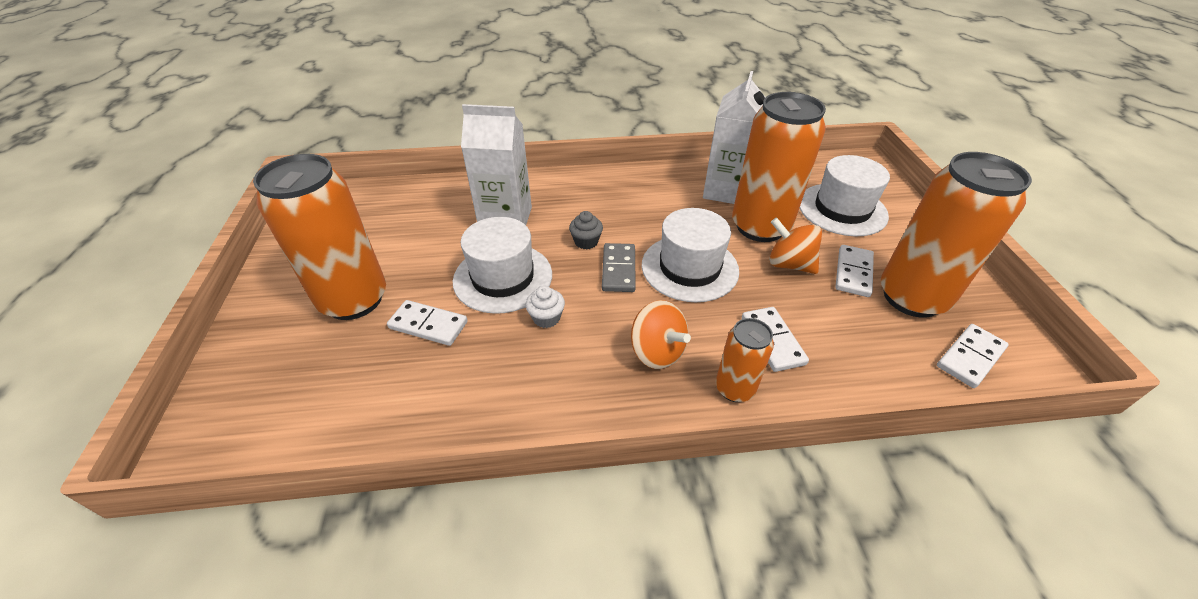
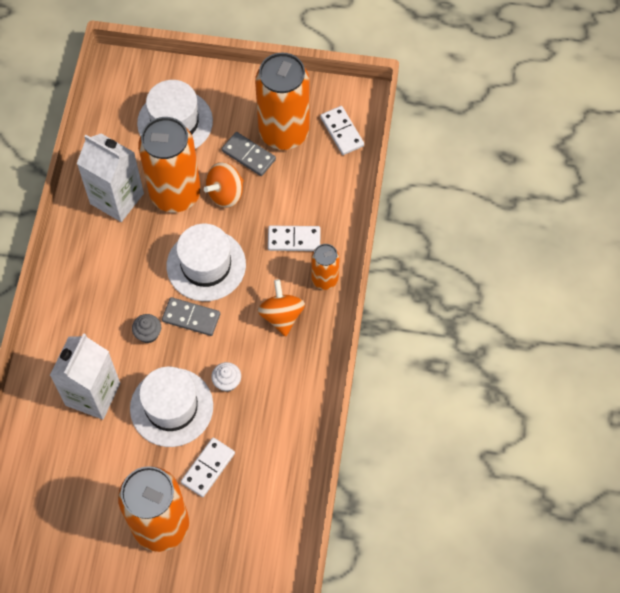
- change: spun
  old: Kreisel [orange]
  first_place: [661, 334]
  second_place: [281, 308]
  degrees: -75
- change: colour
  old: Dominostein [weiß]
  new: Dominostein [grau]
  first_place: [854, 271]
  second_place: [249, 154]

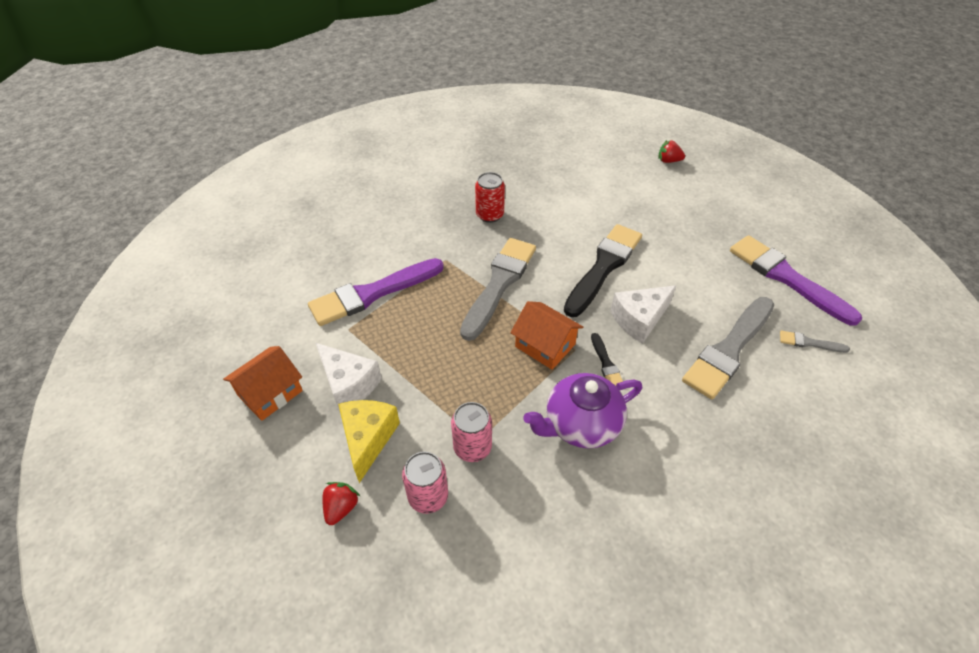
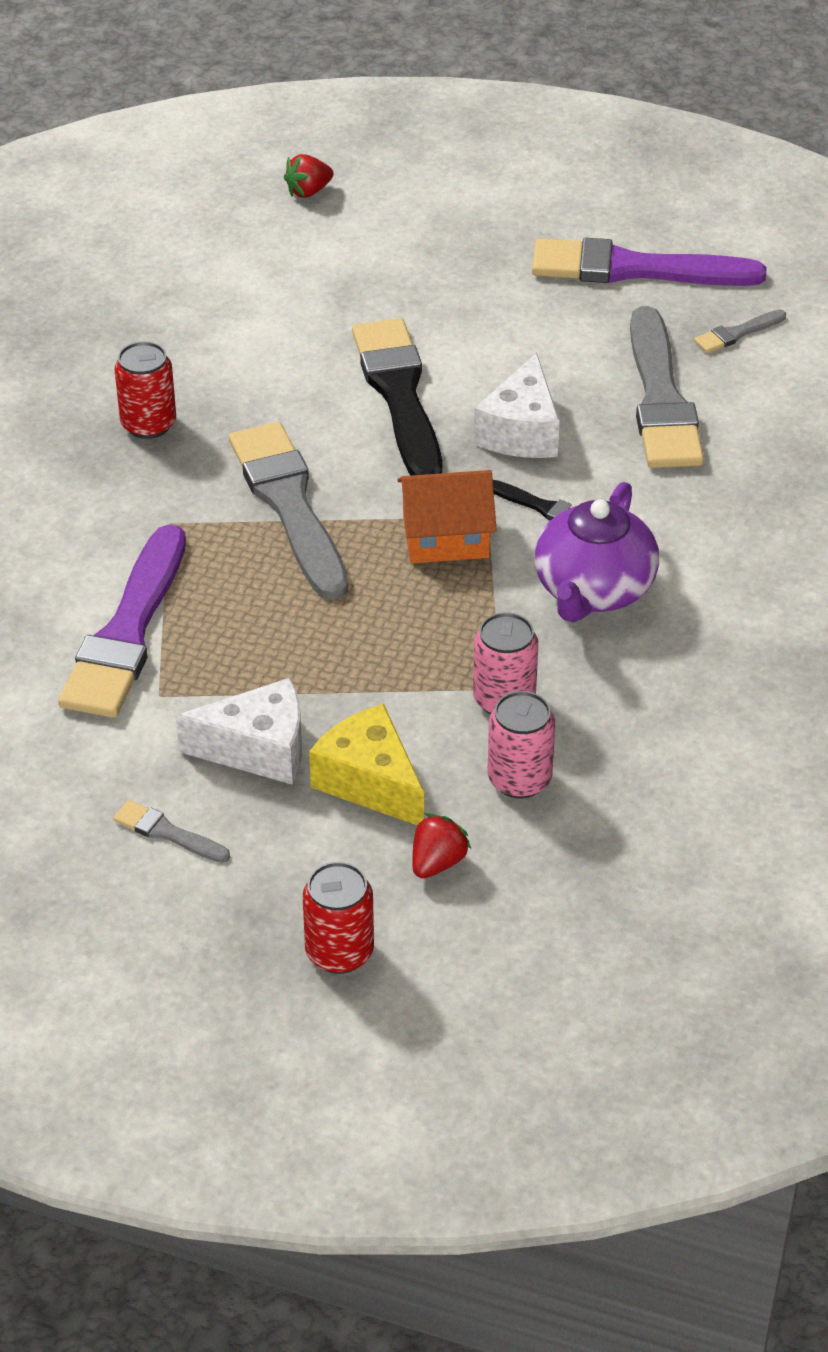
- change: exchanged
  old: Haus [orange]
  new: Pinsel [grau]
  first_place: [263, 383]
  second_place: [172, 831]
- change: spun
  old: Erdbeere [rot]
  first_place: [341, 503]
  second_place: [441, 845]
  degrees: 60
- change: appeared
  new: Dose [rot]
  second_place: [338, 918]

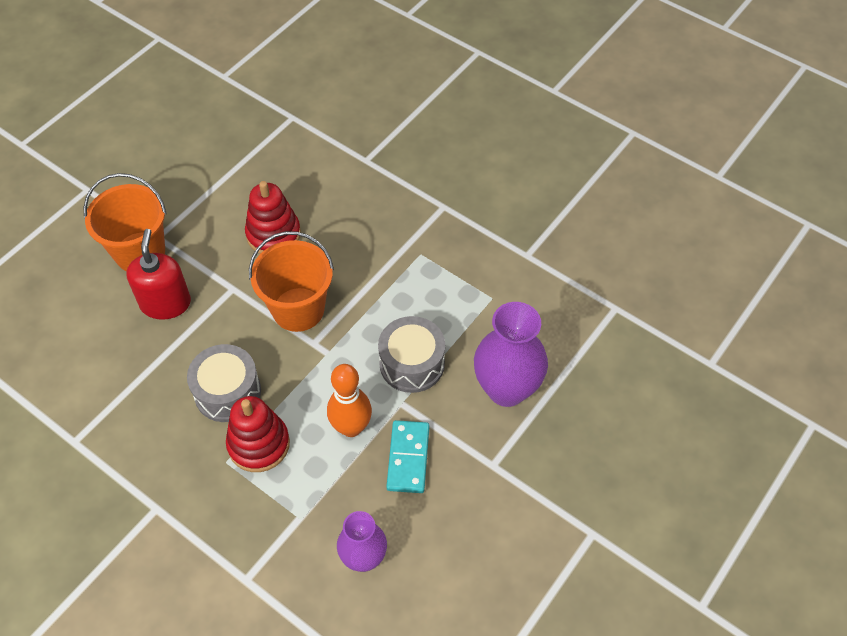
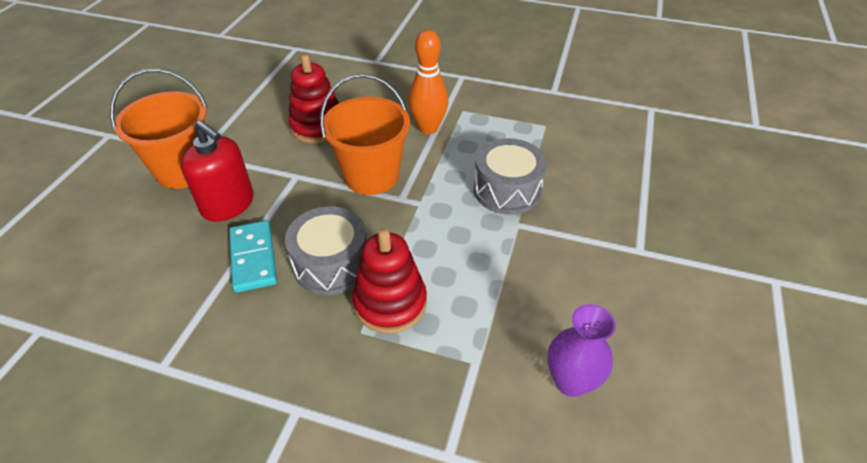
- change: spun
  old: Seifenspender [rot]
  first_place: [158, 274]
  second_place: [217, 171]
  degrees: 150
- change: relocated
  old: Bowlingkegel [orange]
  first_place: [349, 400]
  second_place: [428, 82]
- change: relocated
  old: Dominostein [türkis]
  first_place: [408, 456]
  second_place: [253, 256]
- change: missing
  old: Vase [lila]
  first_place: [511, 354]

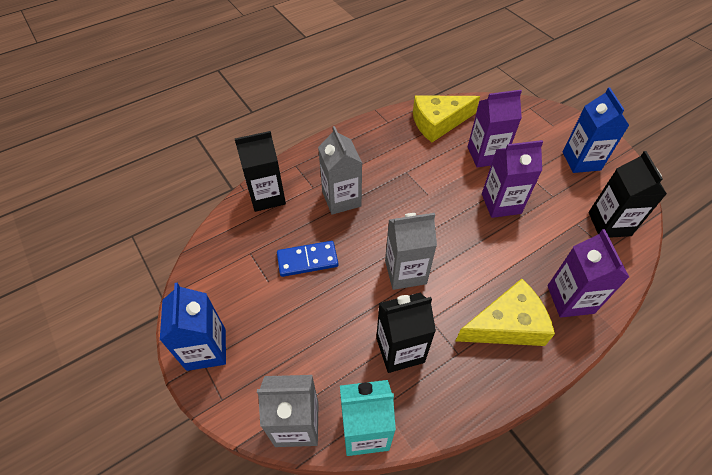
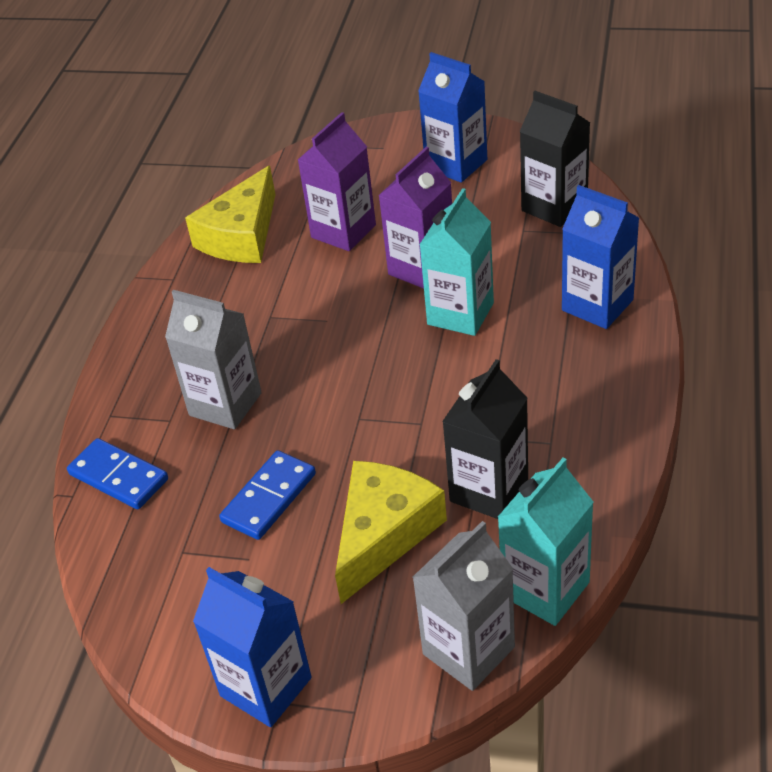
- change: exchanged
  old: Getränkekarton [schwarz]
  new: Dominostein [blau]
  first_place: [260, 171]
  second_place: [117, 473]
- change: missing
  old: Getränkekarton [grau]
  first_place: [411, 251]
- change: relocated
  old: Käse [gelb]
  first_place: [505, 312]
  second_place: [391, 532]
- change: colour
  old: Getränkekarton [lila]
  new: Getränkekarton [blau]
  first_place: [588, 273]
  second_place: [600, 257]
- change: appeared
  new: Getränkekarton [türkis]
  second_place: [456, 262]

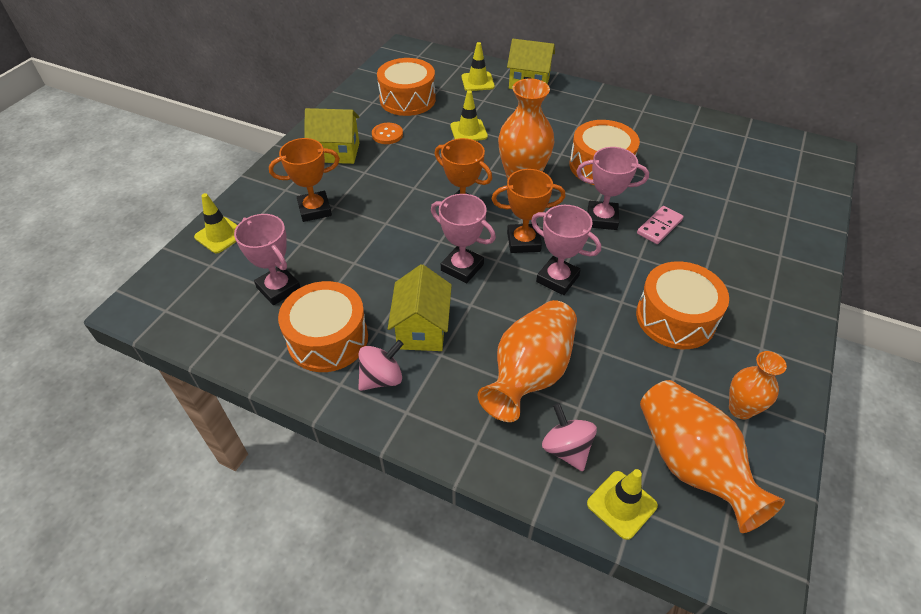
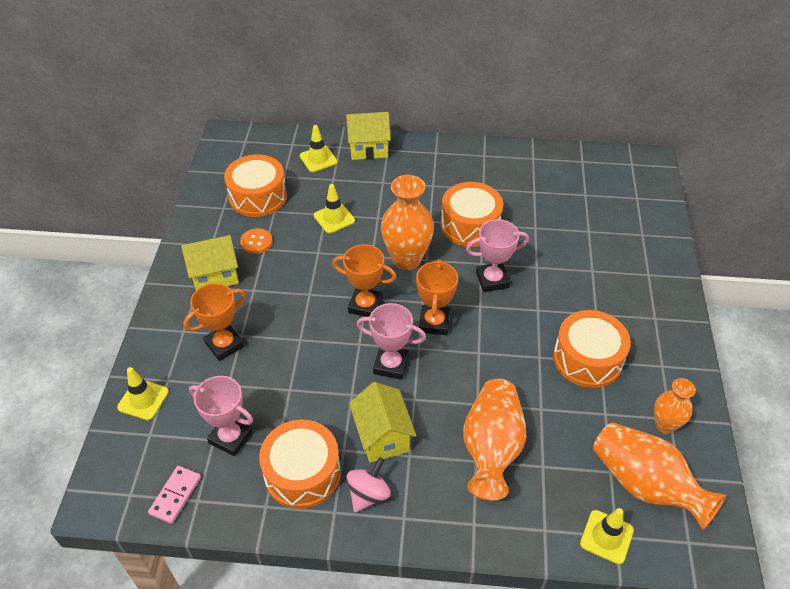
- change: spun
  old: Pokal [orange]
  first_place: [528, 211]
  second_place: [437, 297]
  degrees: -60
- change: missing
  old: Pokal [rosa]
  first_place: [566, 250]
- change: missing
  old: Kreisel [rosa]
  first_place: [569, 437]
- change: relocated
  old: Dominostein [rosa]
  first_place: [660, 225]
  second_place: [174, 495]

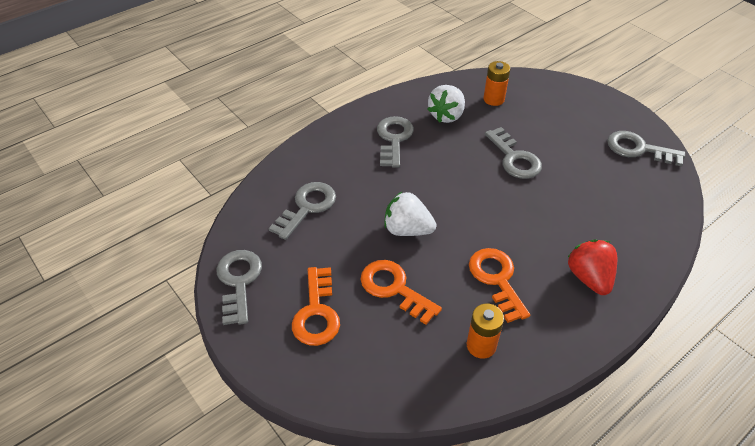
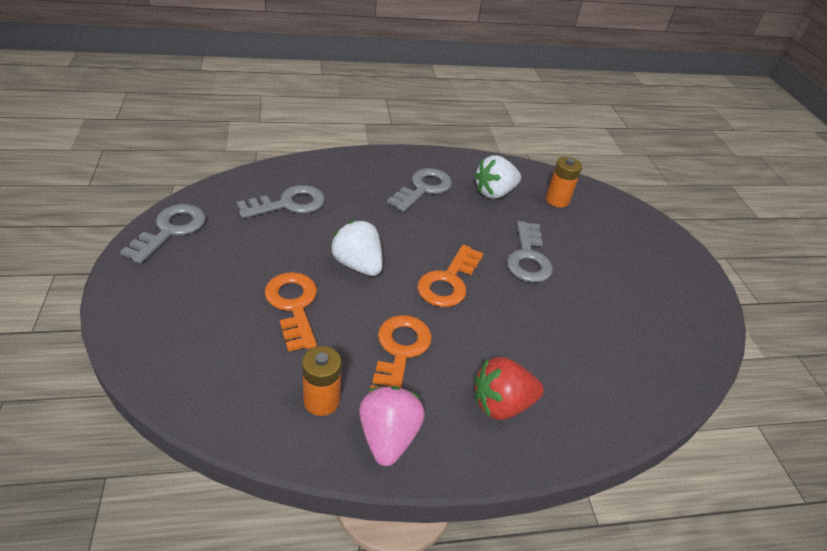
- change: relocated
  old: Schlüssel [orange]
  first_place: [316, 306]
  second_place: [450, 275]
- change: spun
  old: Erdbeere [rot]
  first_place: [592, 267]
  second_place: [509, 388]
  degrees: -120
- change: missing
  old: Schlüssel [grau]
  first_place: [646, 148]
- change: appeared
  new: Erdbeere [rosa]
  second_place: [392, 426]

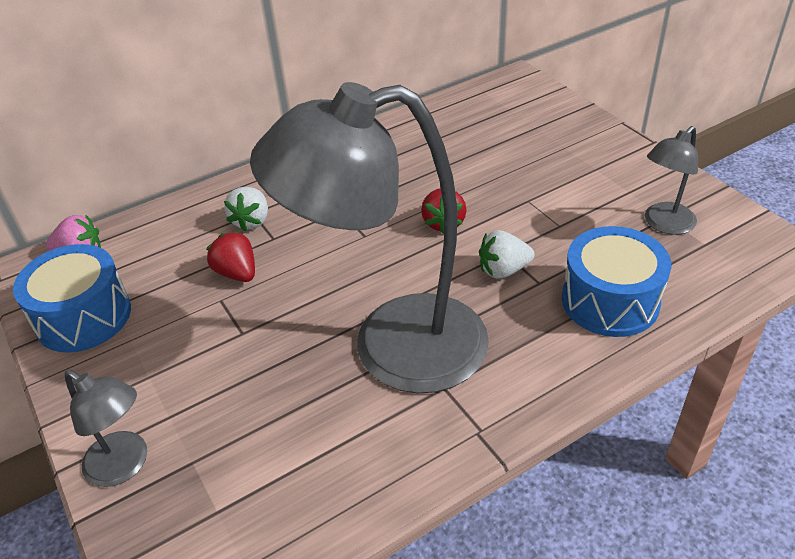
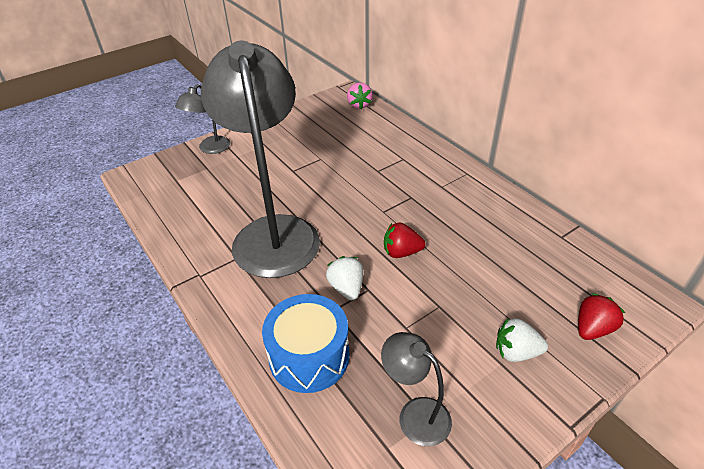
- change: missing
  old: Trommel [blau]
  first_place: [72, 298]
- change: relocated
  old: Erdbeere [rot]
  first_place: [230, 256]
  second_place: [601, 316]
- change: relocated
  old: Erdbeere [weiß]
  first_place: [246, 209]
  second_place: [522, 339]

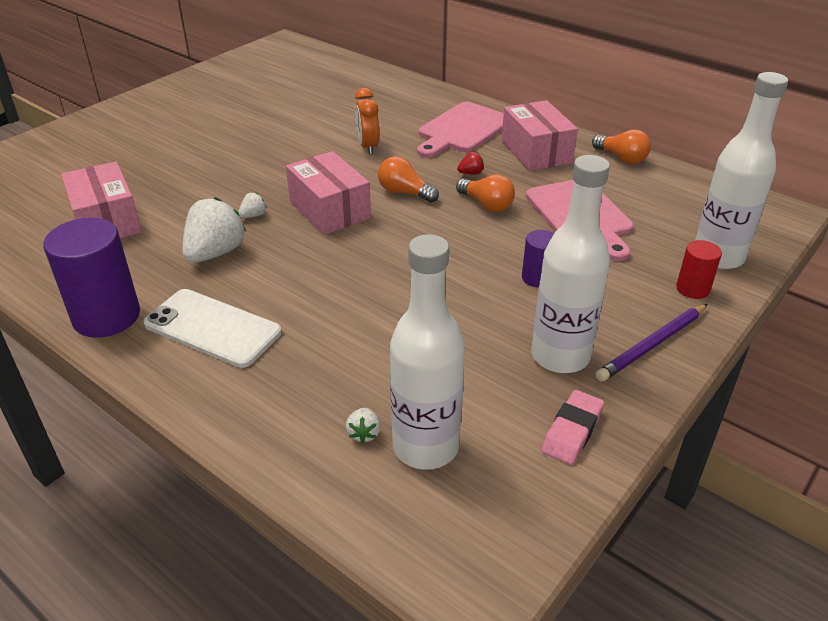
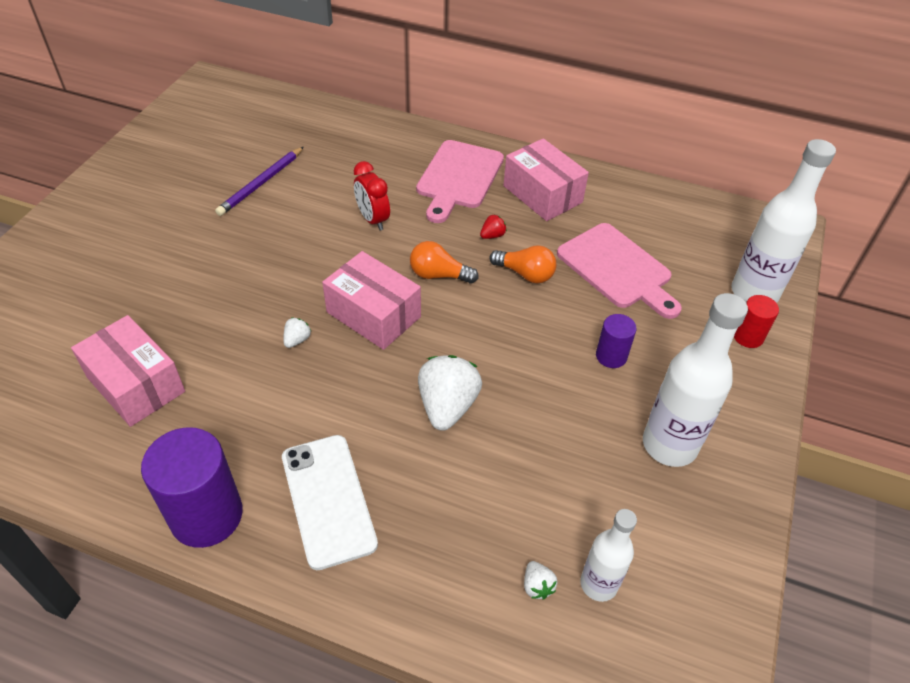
- change: spun
  old: Handy [weiß]
  first_place: [212, 328]
  second_place: [330, 502]
  degrees: 60
- change: relocated
  old: Erdbeere [weiß]
  first_place: [214, 230]
  second_place: [450, 393]
- change: colour
  old: Wecker [orange]
  new: Wecker [rot]
  first_place: [367, 121]
  second_place: [372, 195]
- change: size
  old: Flasche [weiß]
  first_place: [427, 352]
  second_place: [608, 555]
  factor: 0.6
- change: missing
  old: Radiergummi [rosa]
  first_place: [572, 427]
- change: missing
  old: Glühbirne [orange]
  first_place: [621, 146]
- change: relocated
  old: Bleistift [lila]
  first_place: [652, 342]
  second_place: [259, 181]

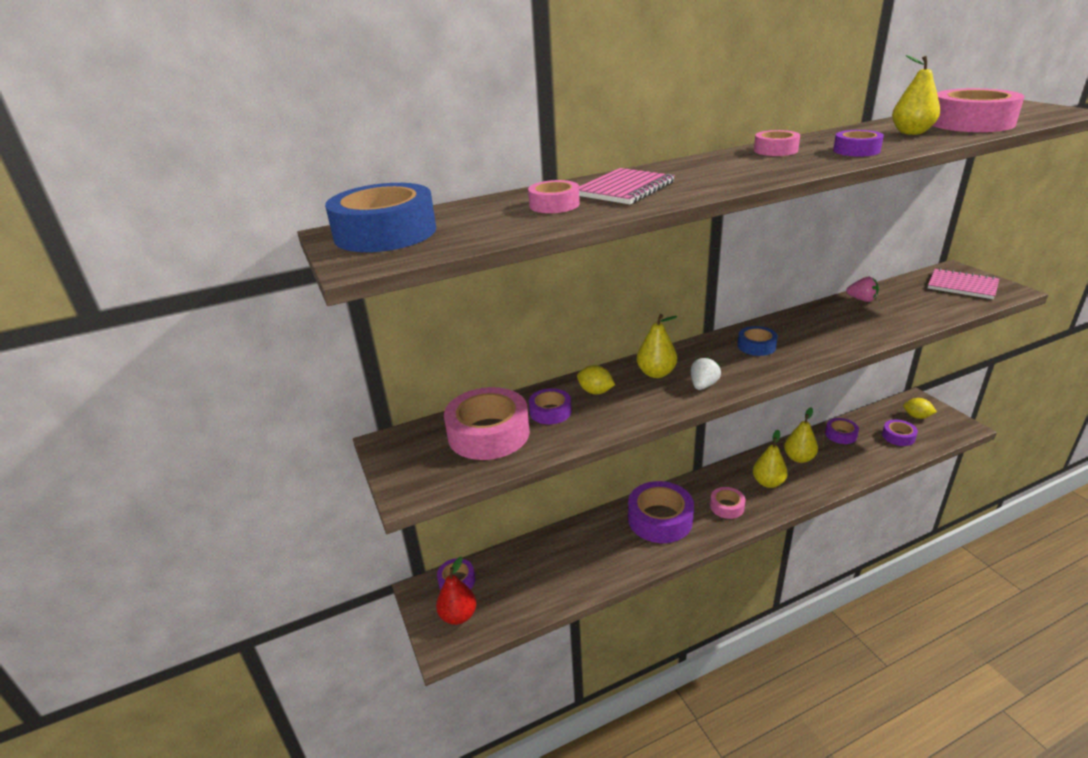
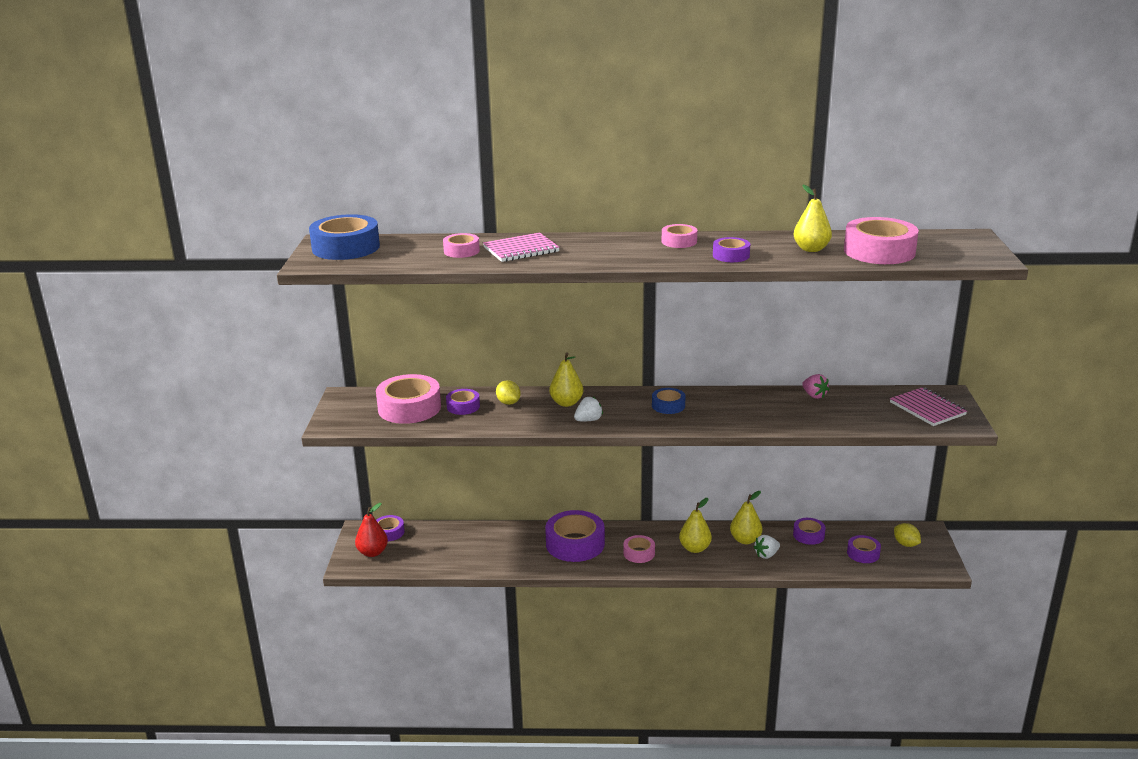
- change: appeared
  new: Erdbeere [weiß]
  second_place: [767, 547]

